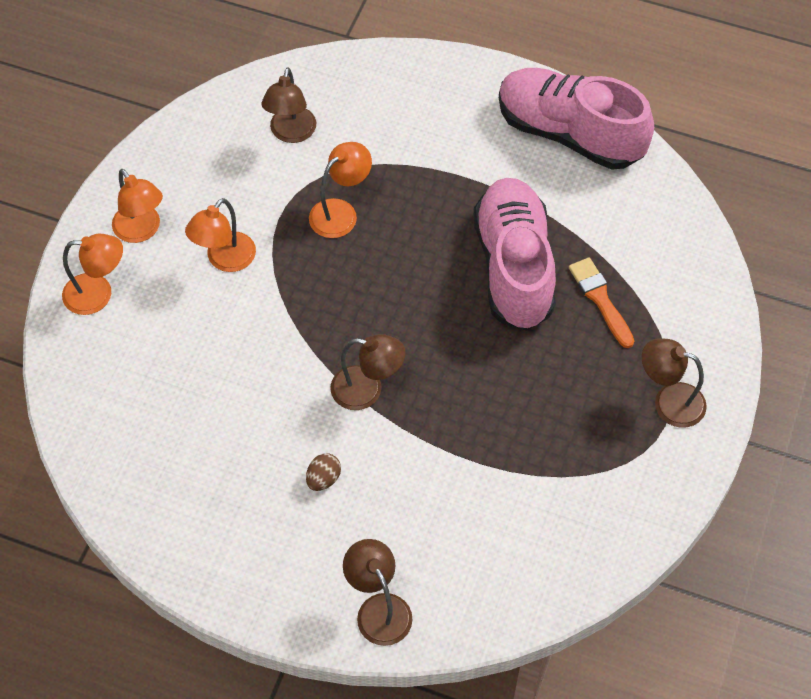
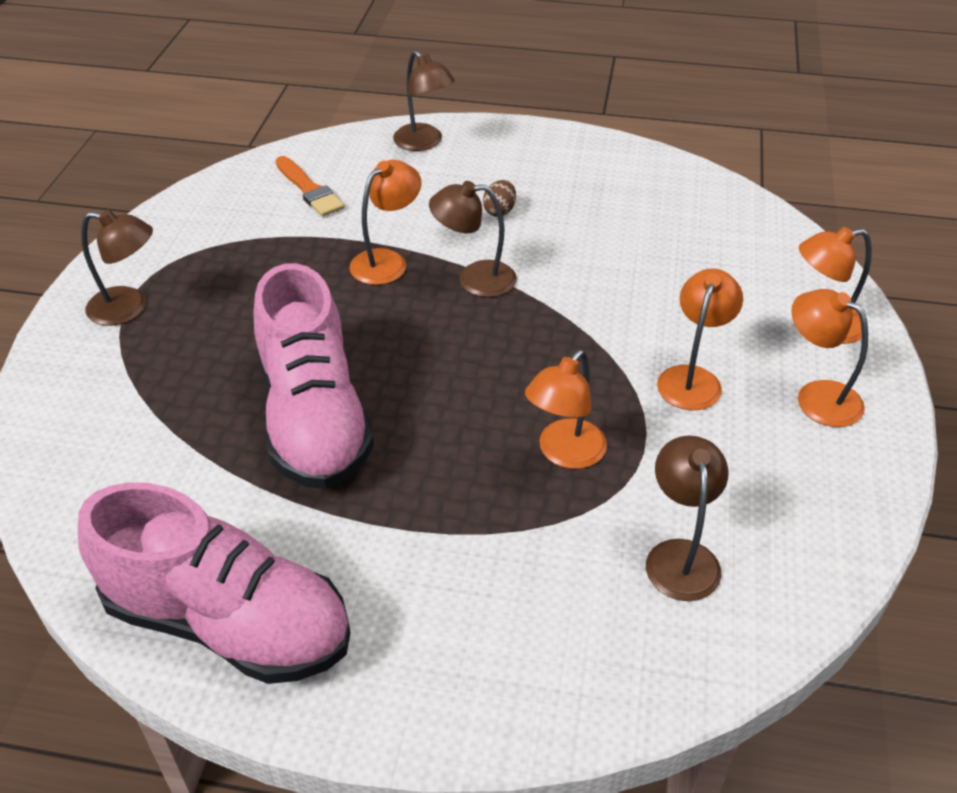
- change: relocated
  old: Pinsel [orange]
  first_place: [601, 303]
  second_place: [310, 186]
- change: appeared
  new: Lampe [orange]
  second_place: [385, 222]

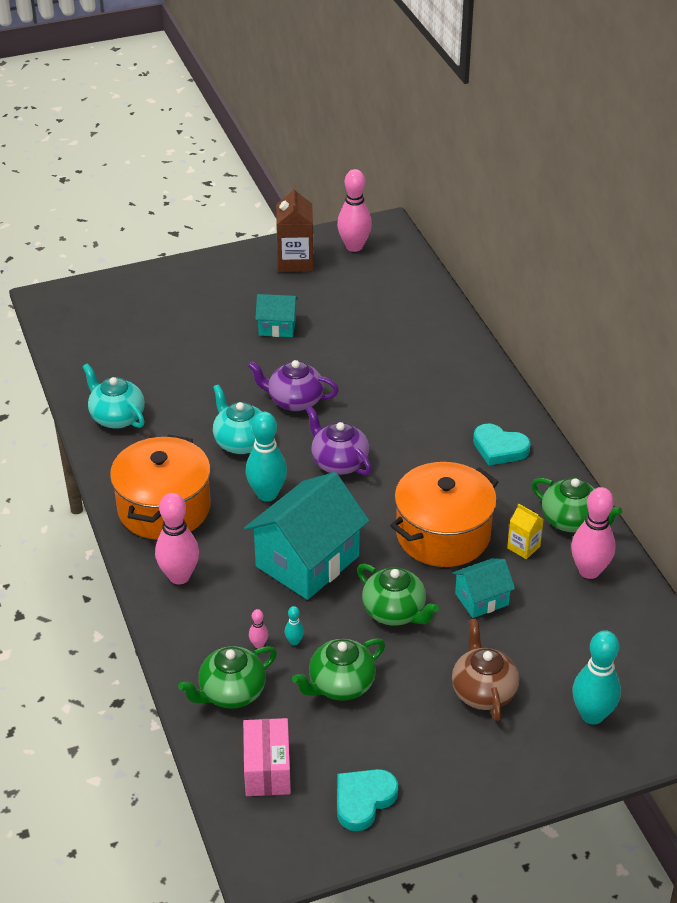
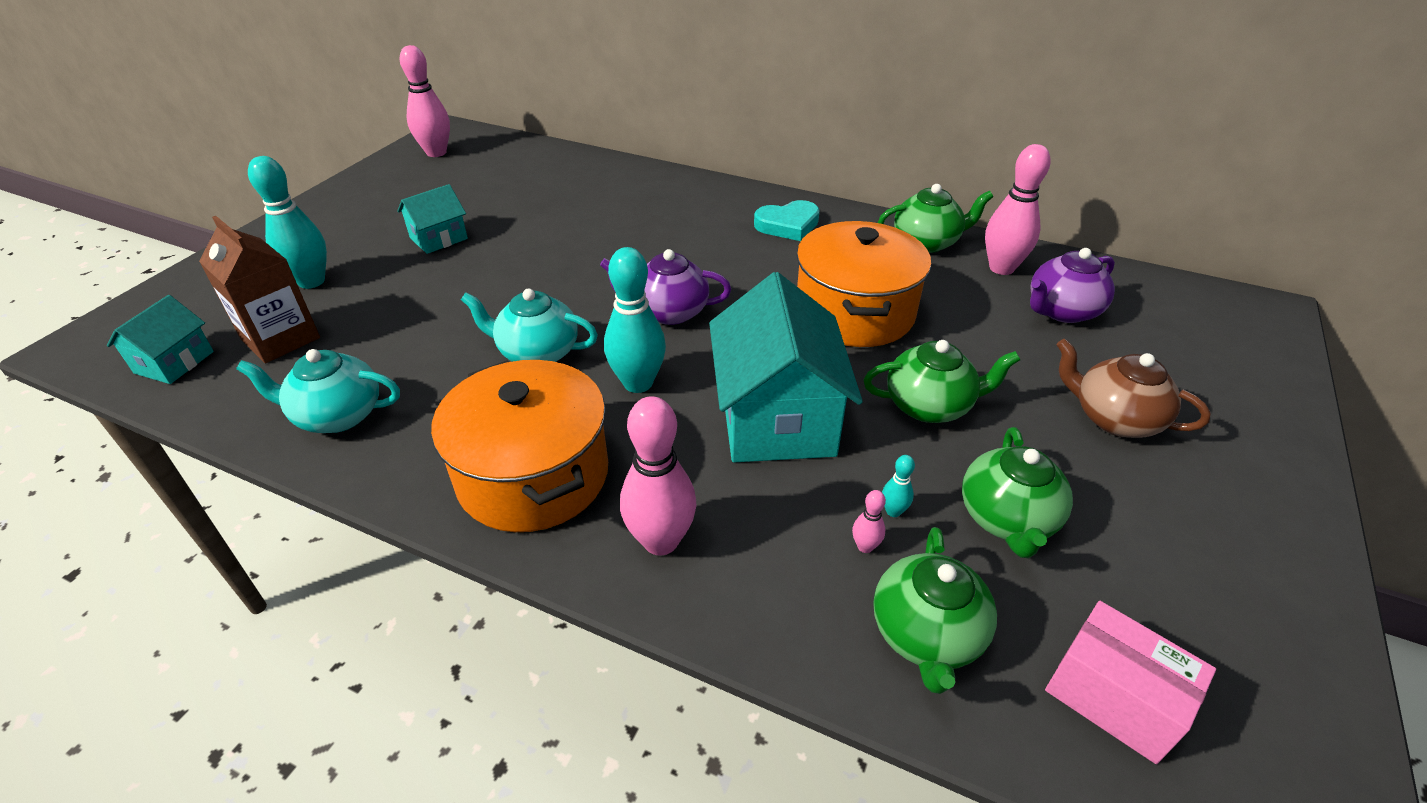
- change: relocated
  old: Teekanne [lila]
  first_place: [293, 385]
  second_place: [1072, 285]
- change: relocated
  old: Getränkekarton [braun]
  first_place: [295, 228]
  second_place: [259, 289]
- change: missing
  old: Herz [türkis]
  first_place: [367, 800]
- change: relocated
  old: Haus [türkis]
  first_place: [483, 588]
  second_place: [160, 339]
- change: missing
  old: Getränkekarton [gelb]
  first_place: [525, 531]
- change: relocated
  old: Bowlingkegel [türkis]
  first_place: [596, 677]
  second_place: [287, 222]

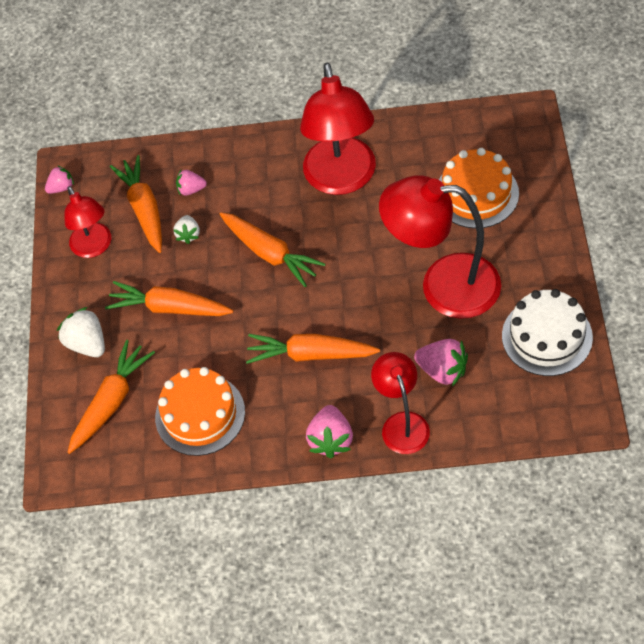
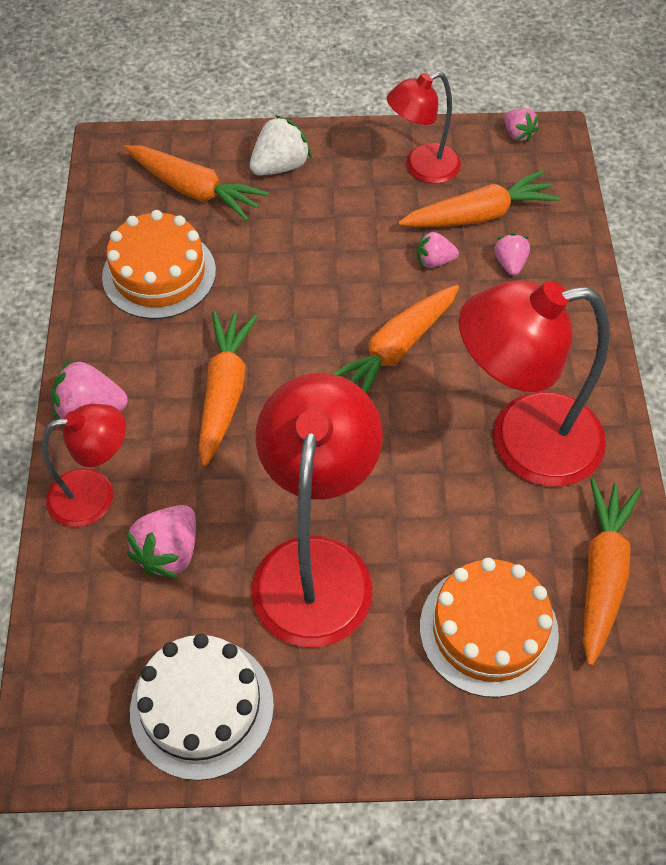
- change: relocated
  old: Karotte [orange]
  first_place: [169, 298]
  second_place: [612, 572]
- change: colour
  old: Erdbeere [weiß]
  new: Erdbeere [rosa]
  first_place: [186, 229]
  second_place: [438, 249]

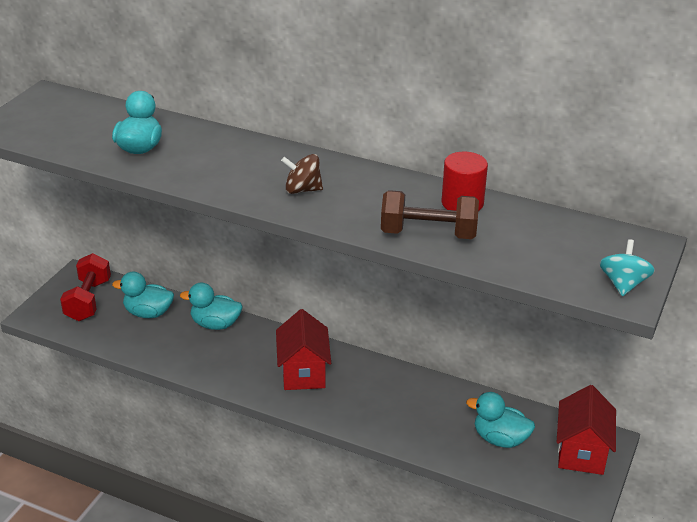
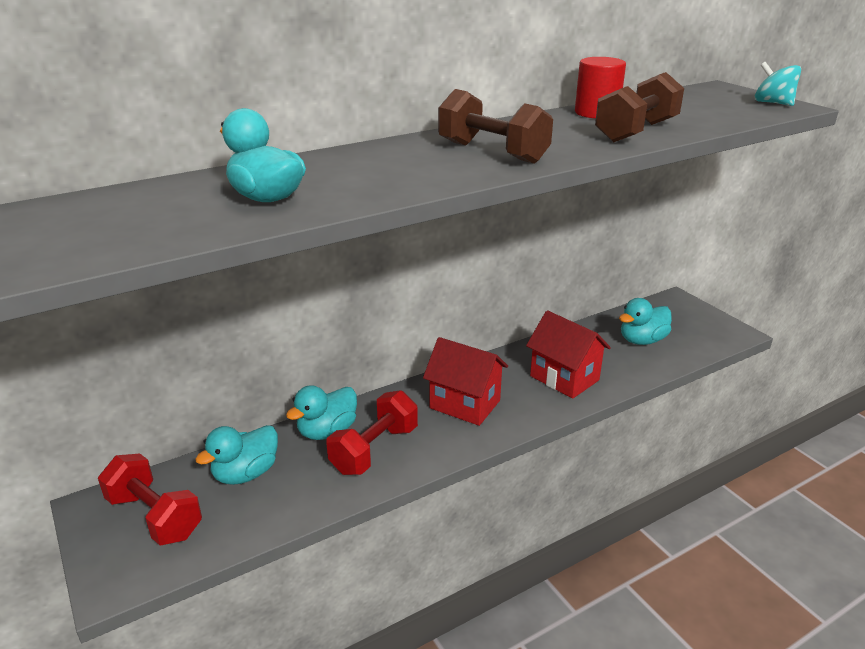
- change: exchanged
  old: Kreisel [braun]
  new: Hantel [braun]
  first_place: [302, 174]
  second_place: [495, 126]
- change: relocated
  old: Haus [rot]
  first_place: [586, 430]
  second_place: [568, 354]
- change: appeared
  new: Hantel [rot]
  second_place: [372, 432]

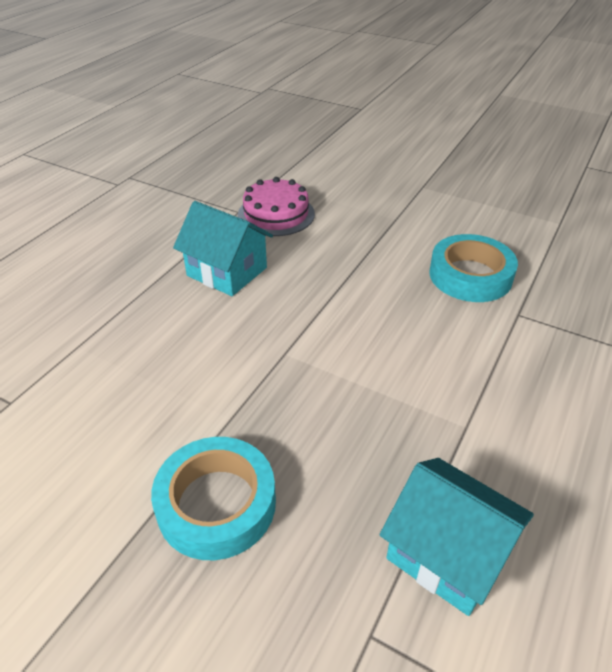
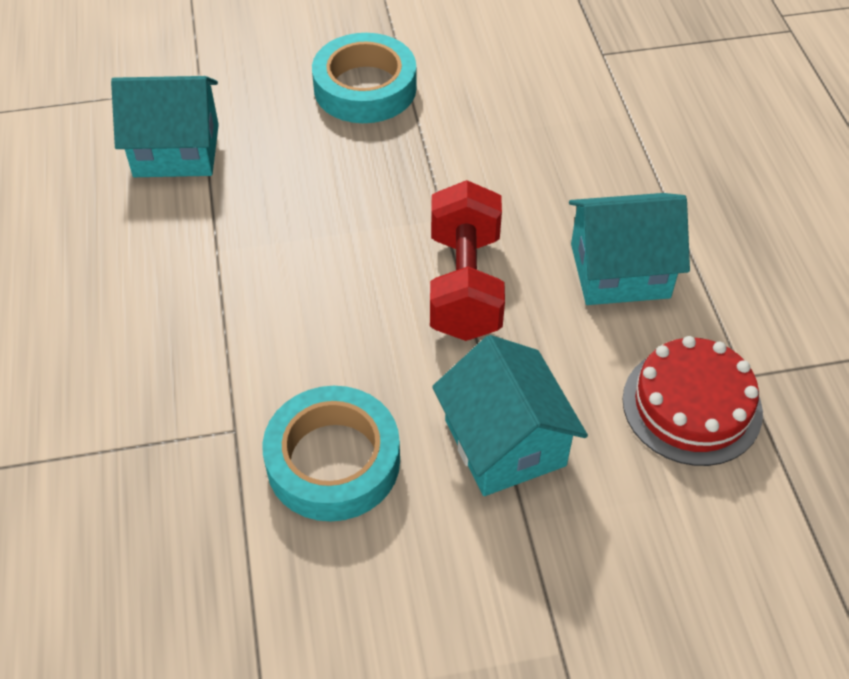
- change: colour
  old: Kuchen [rosa]
  new: Kuchen [rot]
  first_place: [276, 206]
  second_place: [693, 401]
- change: appeared
  new: Hantel [rot]
  second_place: [467, 260]
- change: appeared
  new: Haus [türkis]
  second_place: [510, 415]

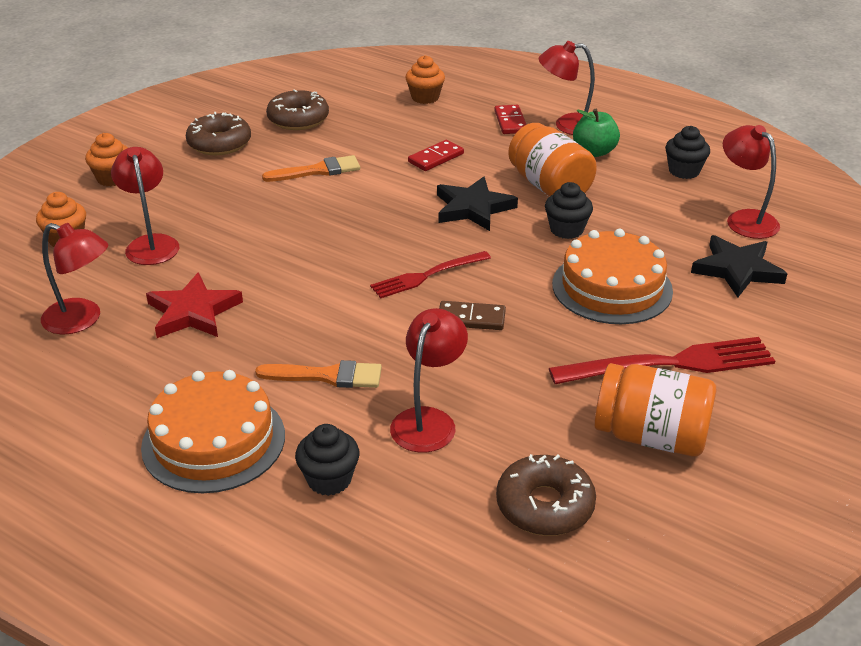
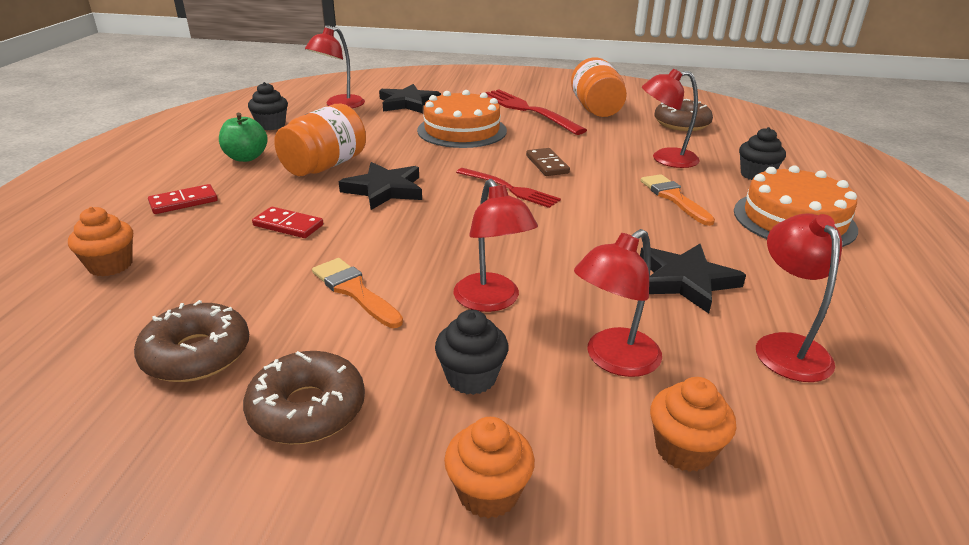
- change: colour
  old: Stern [rot]
  new: Stern [schwarz]
  first_place: [194, 305]
  second_place: [693, 279]
- change: relocated
  old: Lampe [rot]
  first_place: [567, 88]
  second_place: [495, 245]
- change: relocated
  old: Muffin [schwarz]
  first_place: [569, 210]
  second_place: [472, 352]

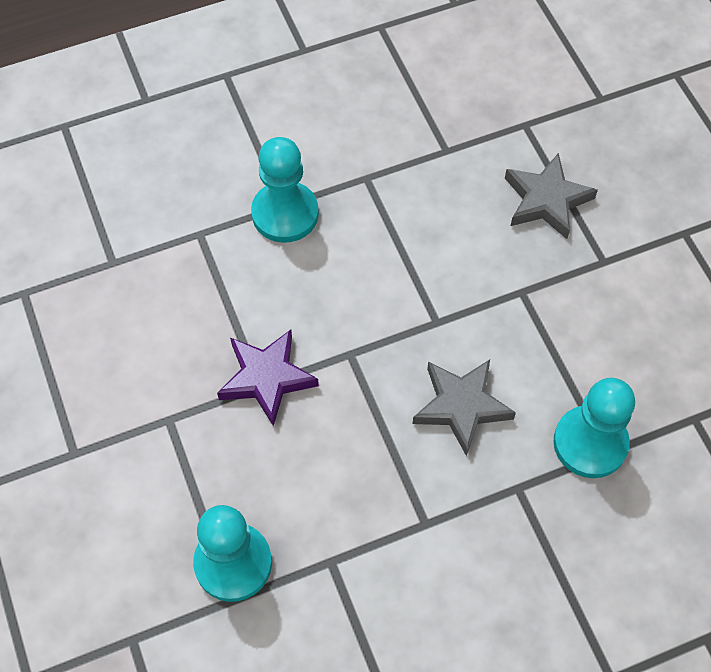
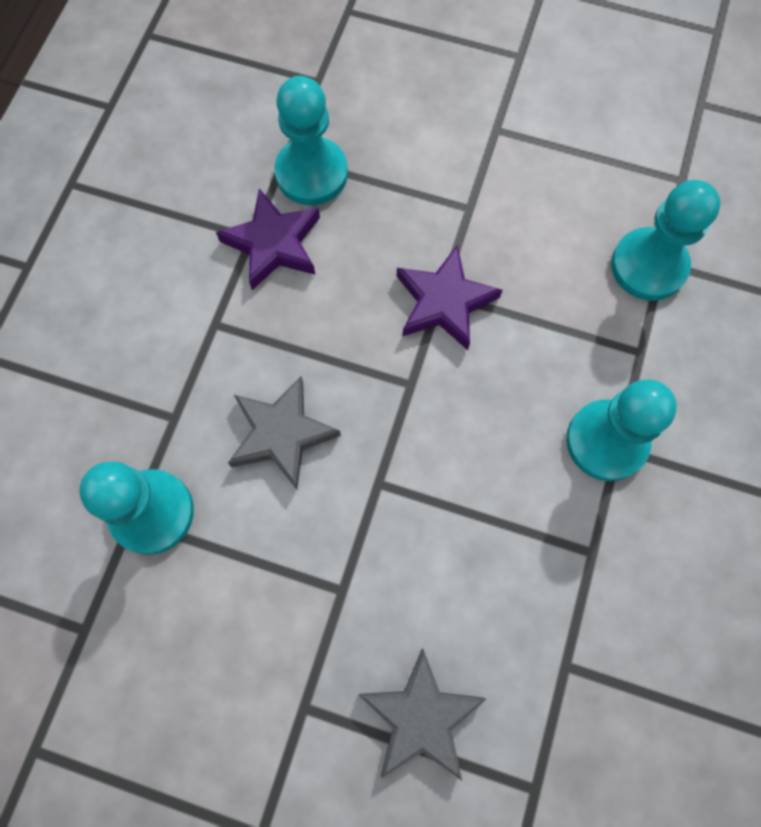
- change: appeared
  new: Stern [lila]
  second_place: [268, 239]
- change: appeared
  new: Bauer [türkis]
  second_place: [666, 240]

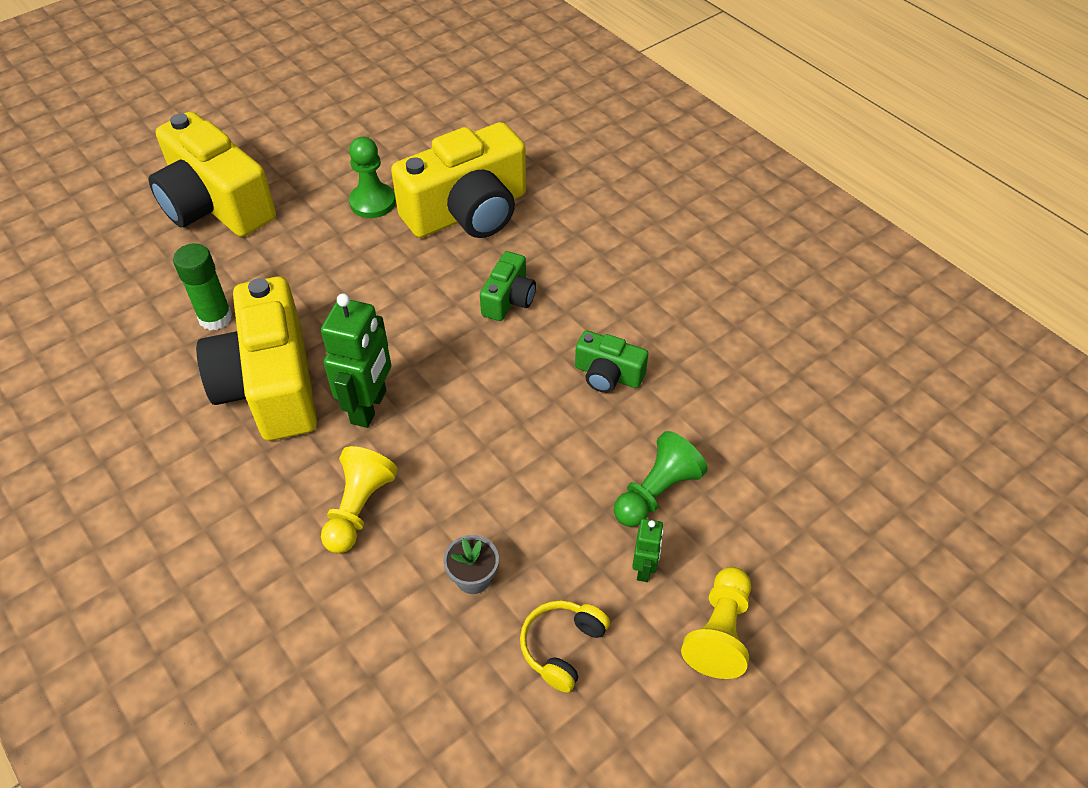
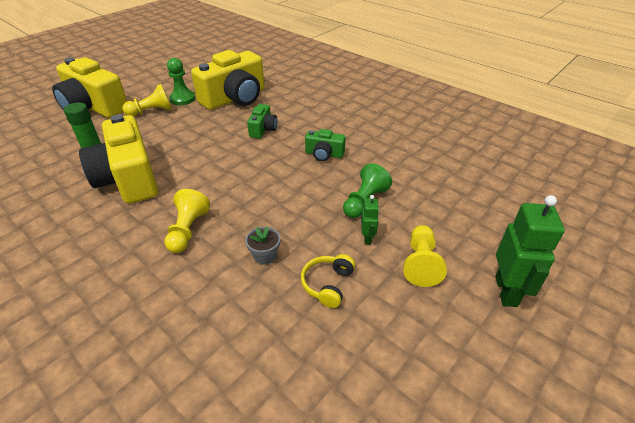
- change: relocated
  old: Roboter [grün]
  first_place: [356, 360]
  second_place: [530, 251]
- change: appeared
  new: Bauer [gelb]
  second_place: [147, 100]

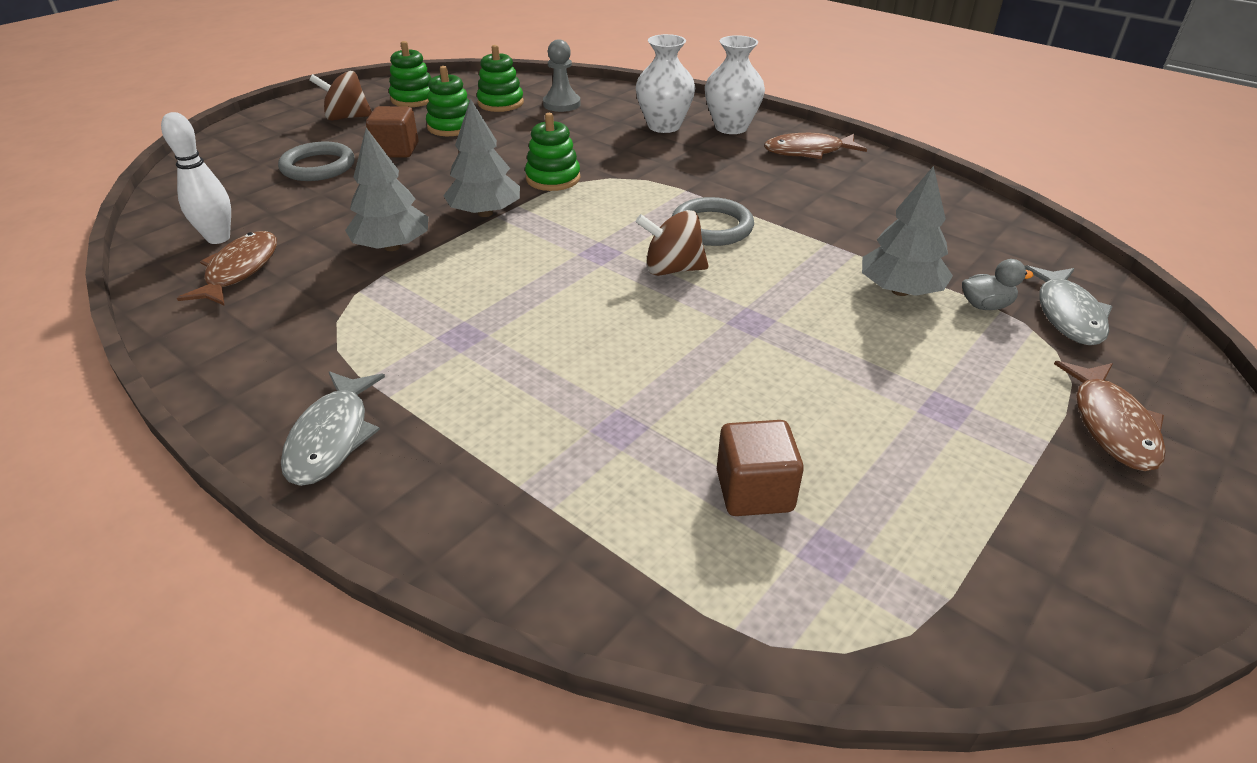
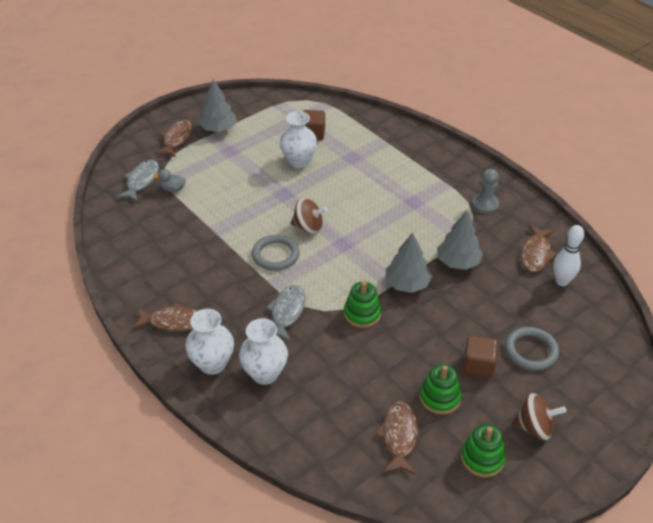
- change: relocated
  old: Fisch [grau]
  first_place: [333, 428]
  second_place: [285, 313]
- change: exchanged
  old: Stapelspielzeug [grün]
  new: Fisch [braun]
  first_place: [500, 78]
  second_place: [396, 438]
- change: relocated
  old: Bauer [grau]
  first_place: [562, 75]
  second_place: [485, 191]
- change: relocated
  old: Baum [grau]
  first_place: [907, 231]
  second_place: [217, 106]
- change: appeared
  new: Vase [weiß]
  second_place: [298, 139]

